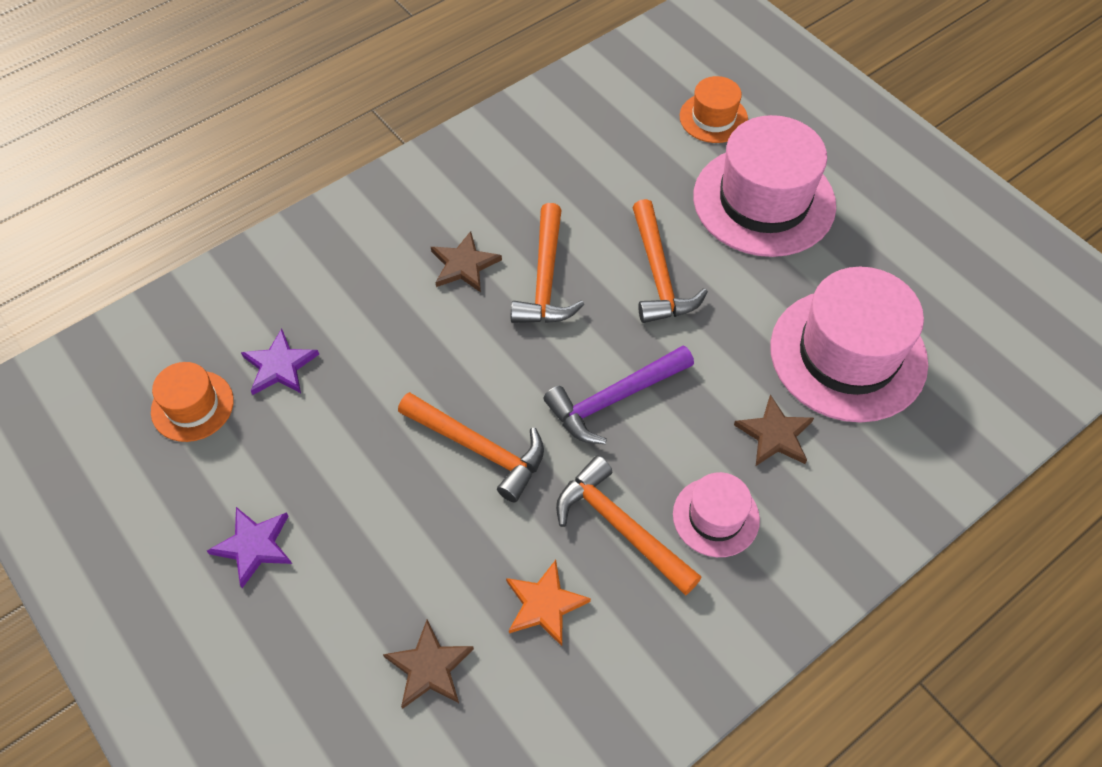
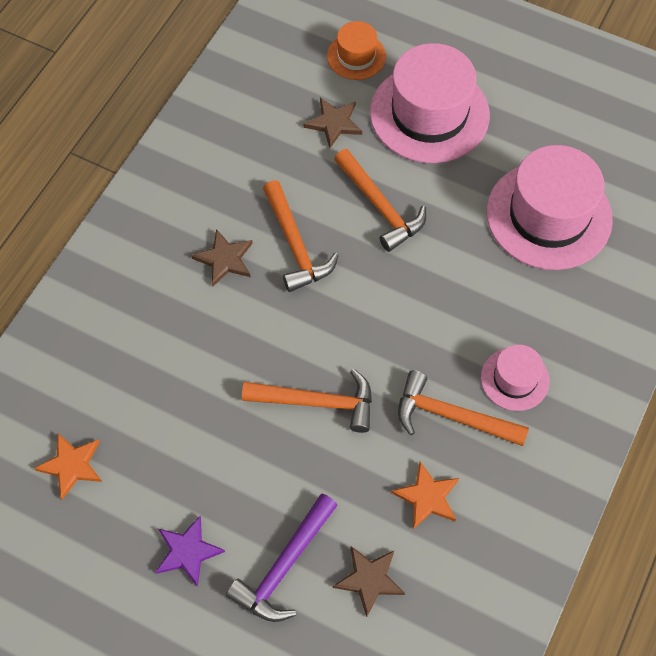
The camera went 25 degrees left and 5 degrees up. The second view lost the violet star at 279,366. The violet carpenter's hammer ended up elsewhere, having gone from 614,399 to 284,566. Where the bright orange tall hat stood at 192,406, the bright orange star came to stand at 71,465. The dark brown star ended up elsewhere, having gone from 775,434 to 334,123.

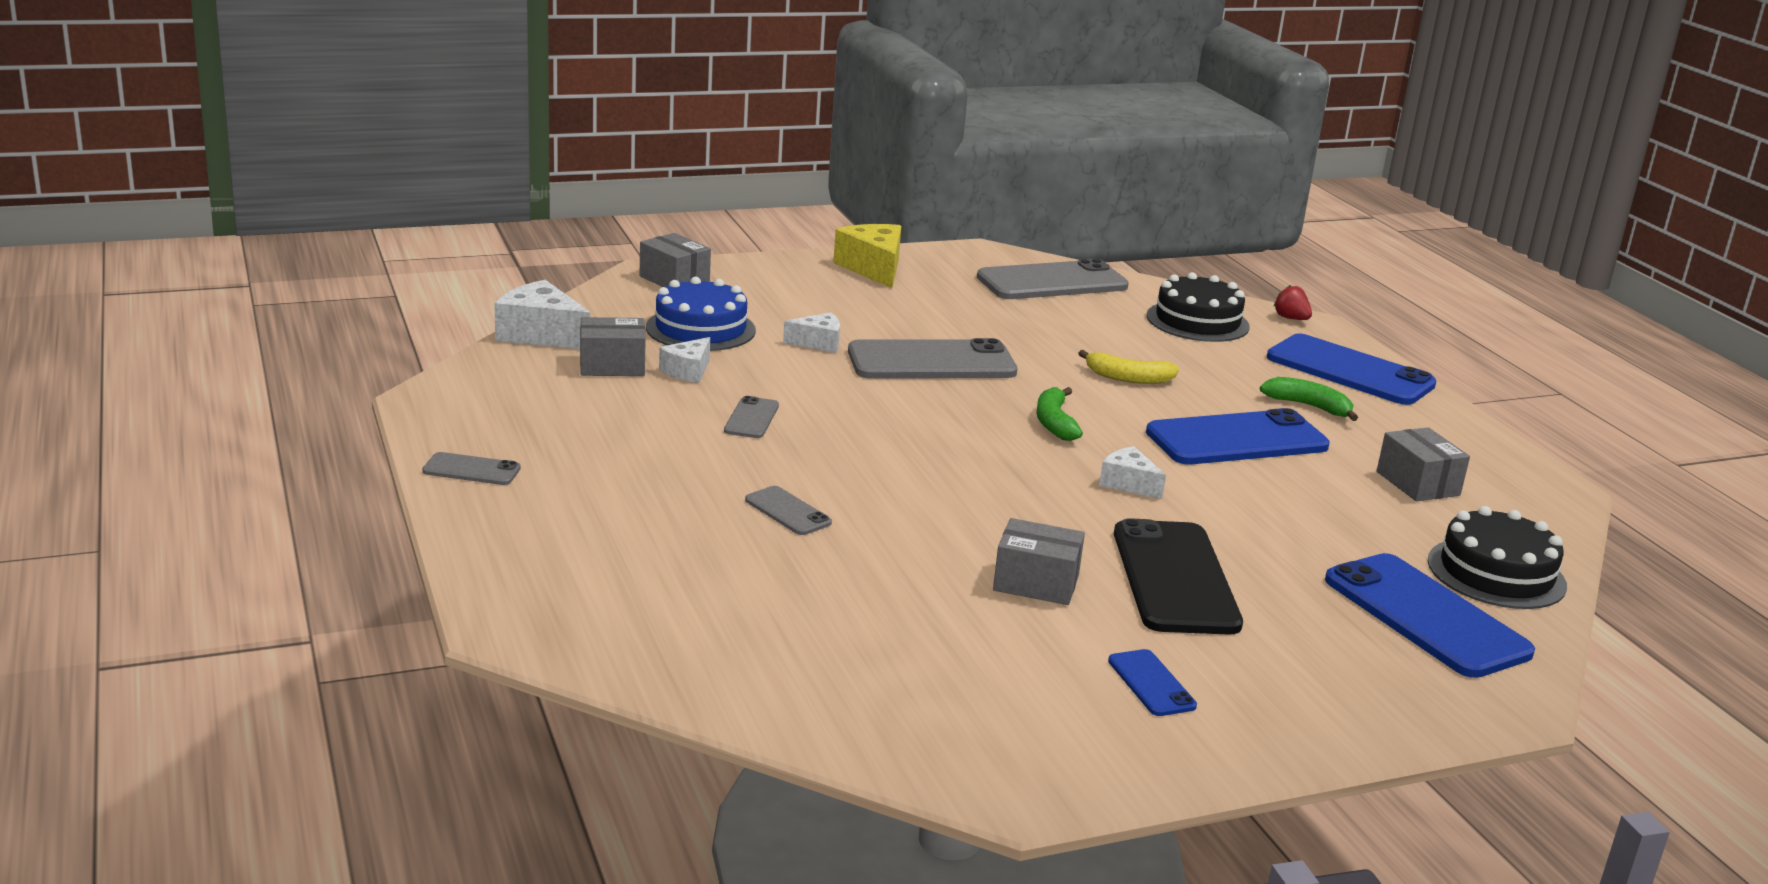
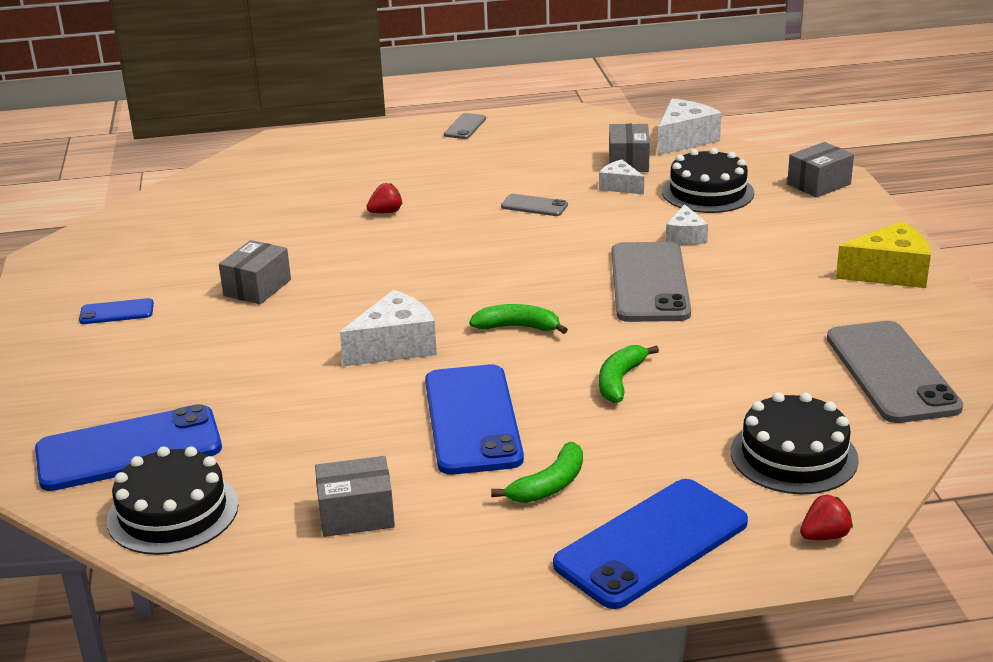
The camera went 105 degrees right and 5 degrees up. What was the cobalt cake at 700,329 turned into the black cake at 707,192. What was the golden banana fruit at 1128,378 turned into the emerald banana fruit at 620,381. The size of the snow-white cheese at 1128,484 changed by a factor of 1.68. Where the gray phone stood at 788,511, the scarlet toy strawberry came to stand at 386,212. The second view lost the black phone at 1174,578.

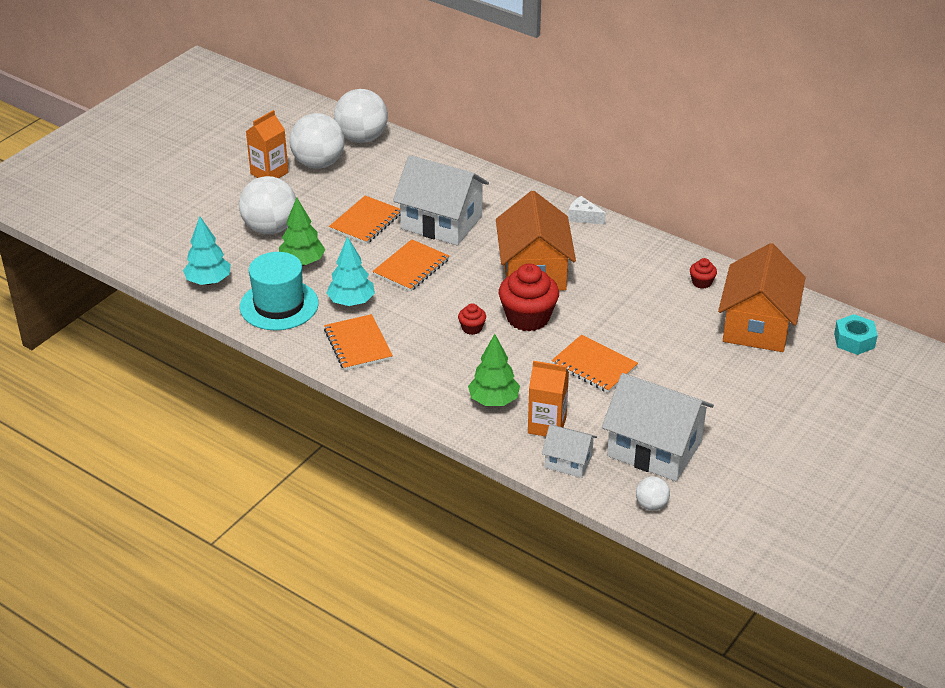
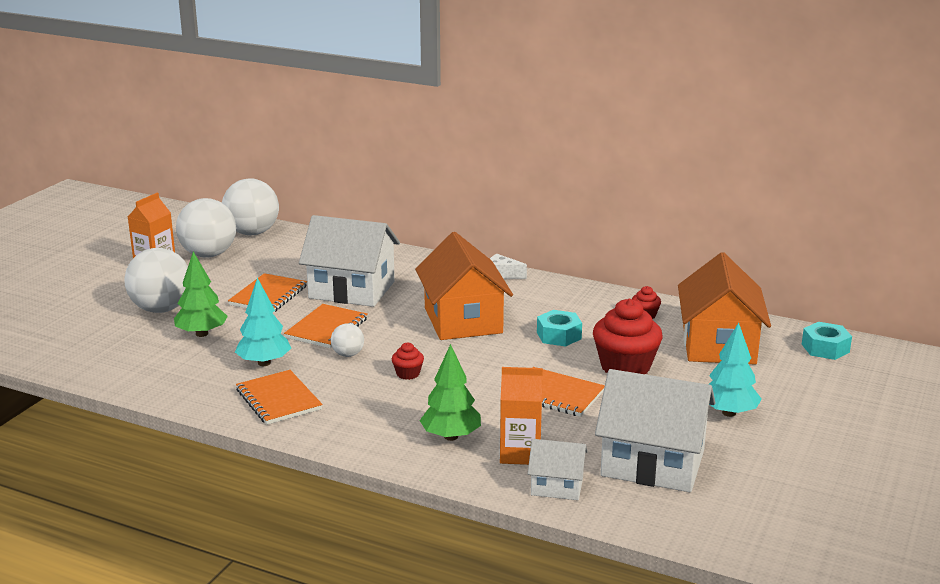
The camera went 10 degrees left and 15 degrees down. The aqua tree ended up elsewhere, having gone from 208,281 to 729,413. The second view lost the aqua tall hat at 279,305. The scarlet cupcake ended up elsewhere, having gone from 528,318 to 625,367. The snow-white ball ended up elsewhere, having gone from 651,505 to 348,354. The second view gained the aqua hex nut at 559,335.

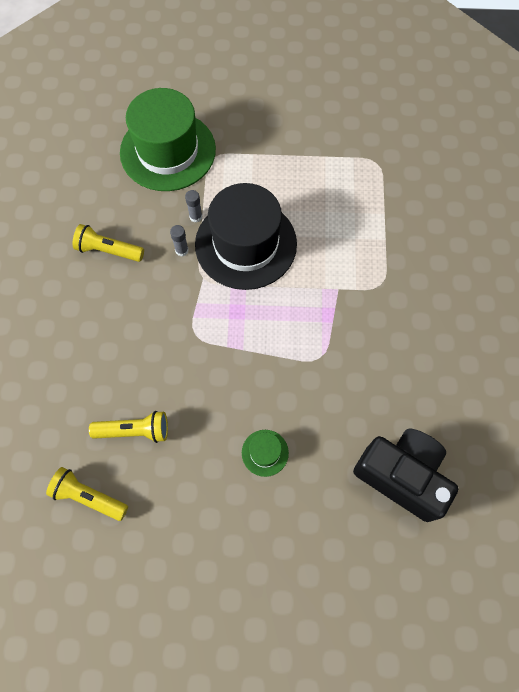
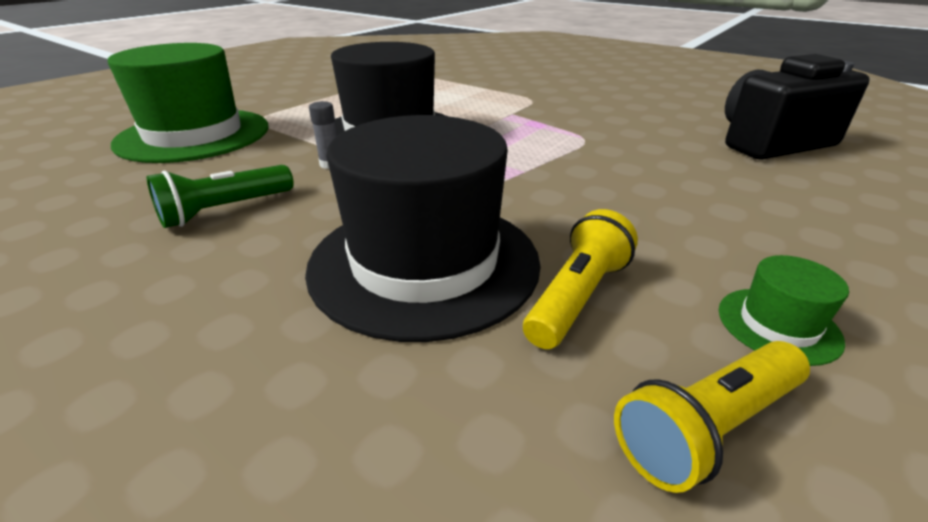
The camera went 55 degrees left and 35 degrees down. The second view lost the gray glue at 195,217. What was the golden flashlight at 108,250 turned into the emerald flashlight at 225,210. The emerald tall hat ended up elsewhere, having gone from 265,453 to 778,325. The second view gained the black tall hat at 424,262.

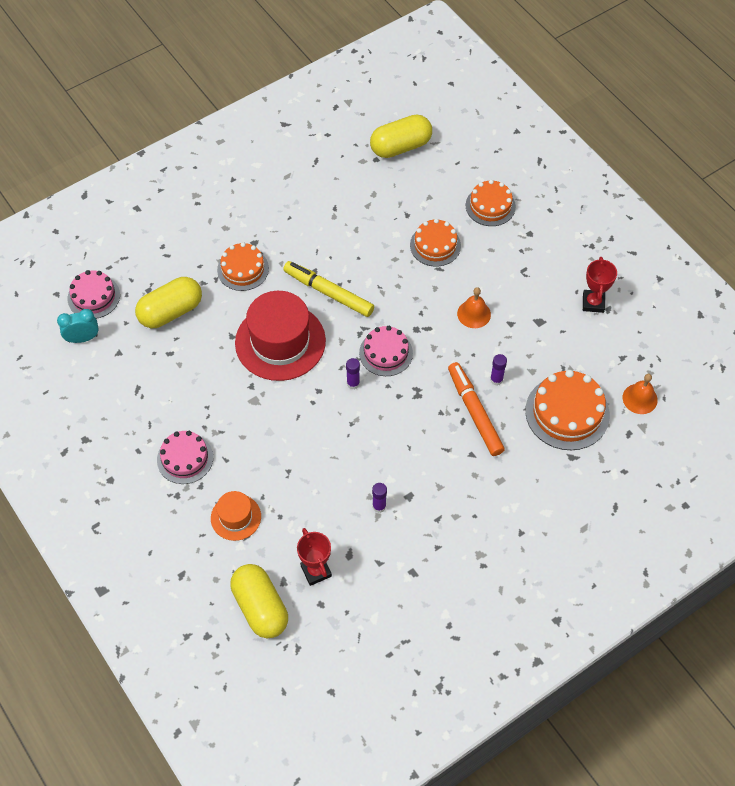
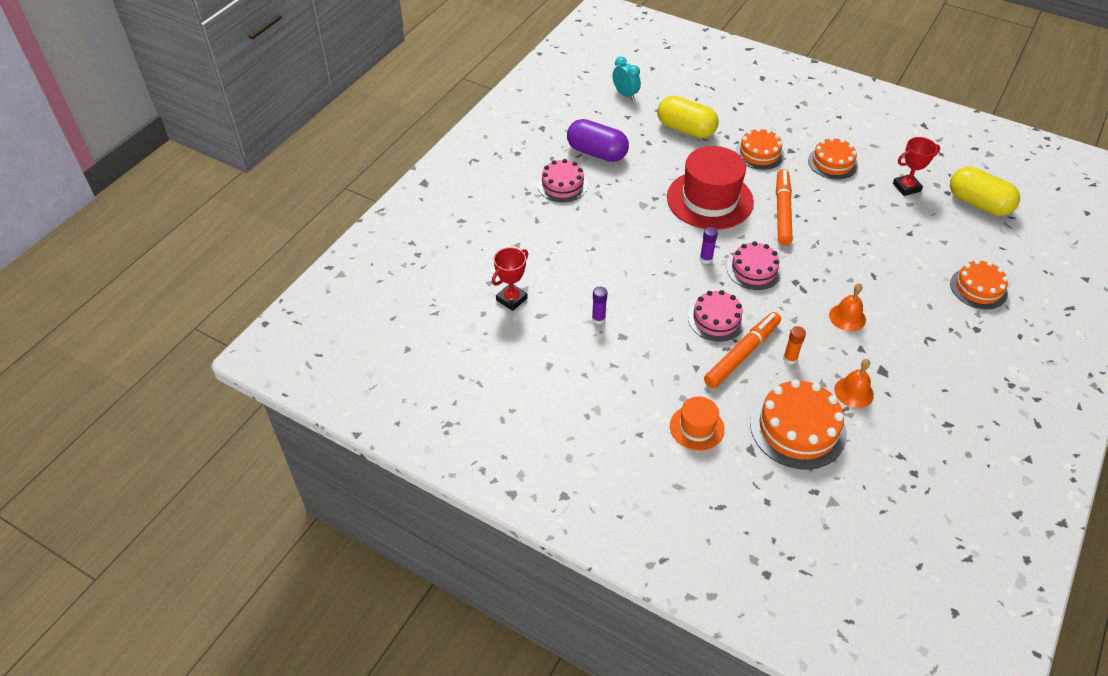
The camera went 65 degrees right and 10 degrees down. The bright orange cake ended up elsewhere, having gone from 435,245 to 832,163. The scarlet award cup ended up elsewhere, having gone from 593,303 to 906,187. What was the golden marker at 328,292 turned into the bright orange marker at 782,211. The rosy cake ended up elsewhere, having gone from 93,297 to 716,319. What was the violet glue at 496,380 turned into the bright orange glue at 790,359. The bright orange school bell ended up elsewhere, having gone from 640,398 to 854,392. The bright orange tall hat ended up elsewhere, having gone from 236,517 to 697,427. The second view lost the golden pill shape at 260,607. The second view gained the violet pill shape at 597,153.

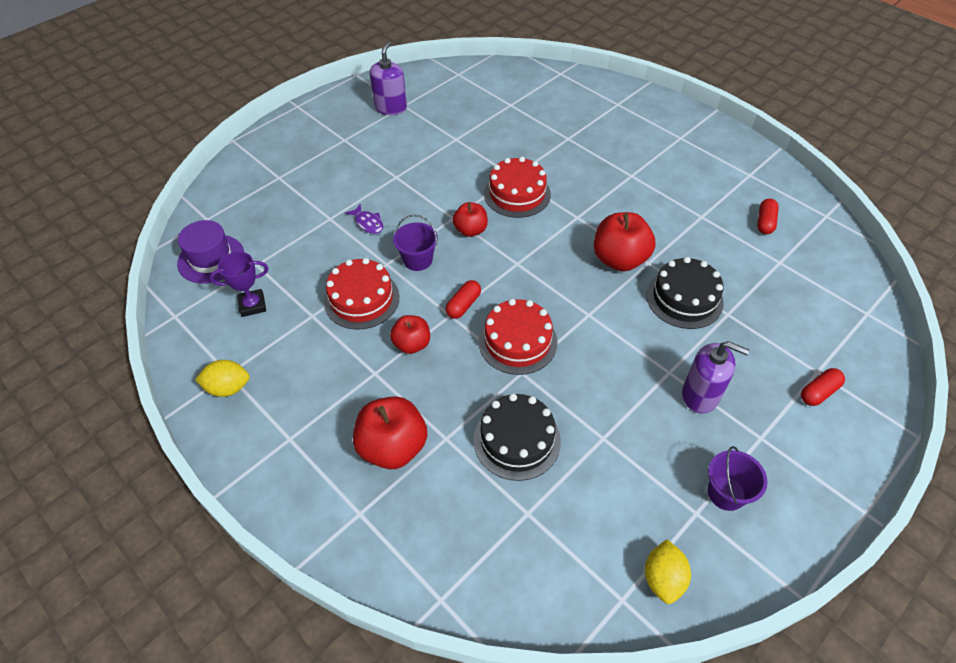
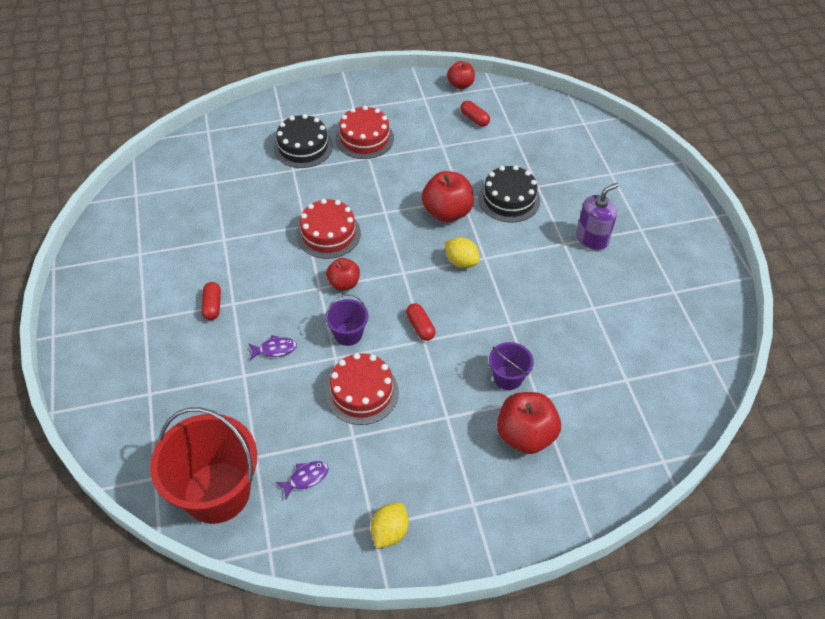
The camera went 60 degrees left and 0 degrees up. The second view lost the violet pump bottle at 391,107. Where the violet tall hat stood at 211,259, the scarlet pail came to stand at 217,492. Where the violet award cup stood at 252,305, the violet toy fish came to stand at 306,478. The scarlet cake ended up elsewhere, having gone from 517,341 to 364,138. The scarlet apple fruit ended up elsewhere, having gone from 412,344 to 460,85. The scarlet pill shape ended up elsewhere, having gone from 818,392 to 212,306. The black cake ended up elsewhere, having gone from 517,440 to 303,147. The violet pail ended up elsewhere, having gone from 726,493 to 508,377. The golden citrus fruit ended up elsewhere, having gone from 663,578 to 461,262.

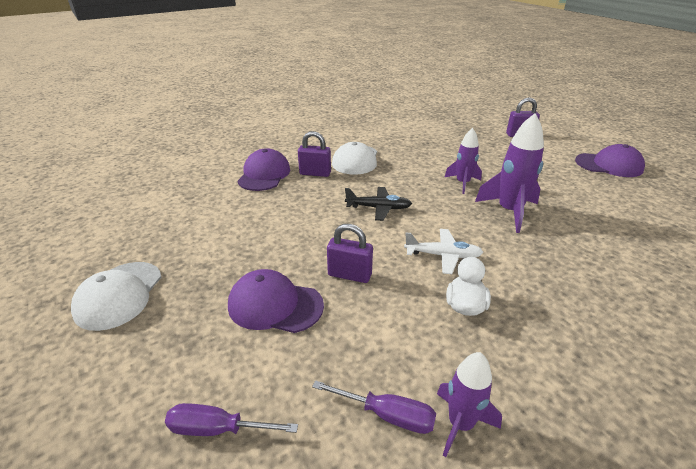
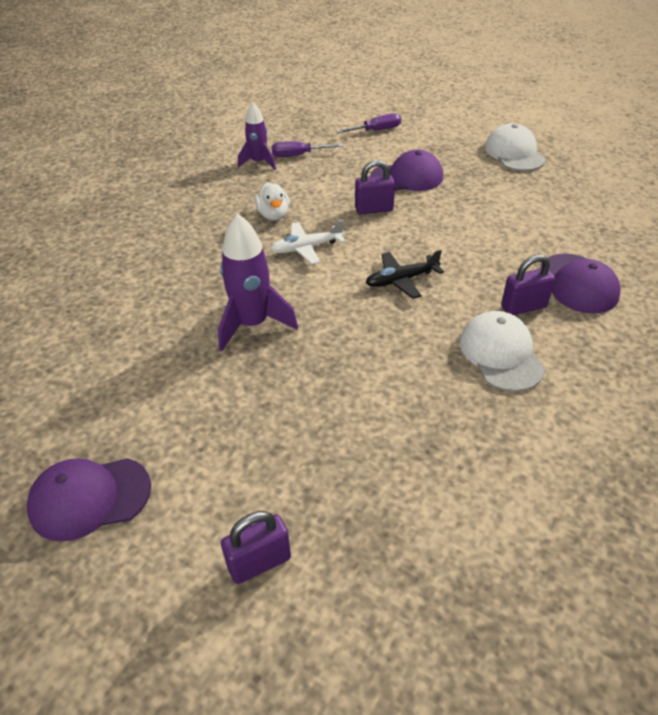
The camera went 155 degrees right and 10 degrees up. The second view lost the violet toy rocket at 462,183.

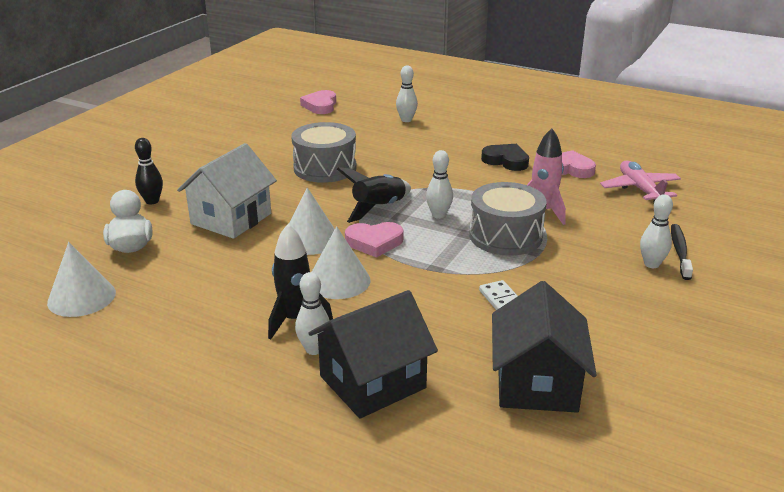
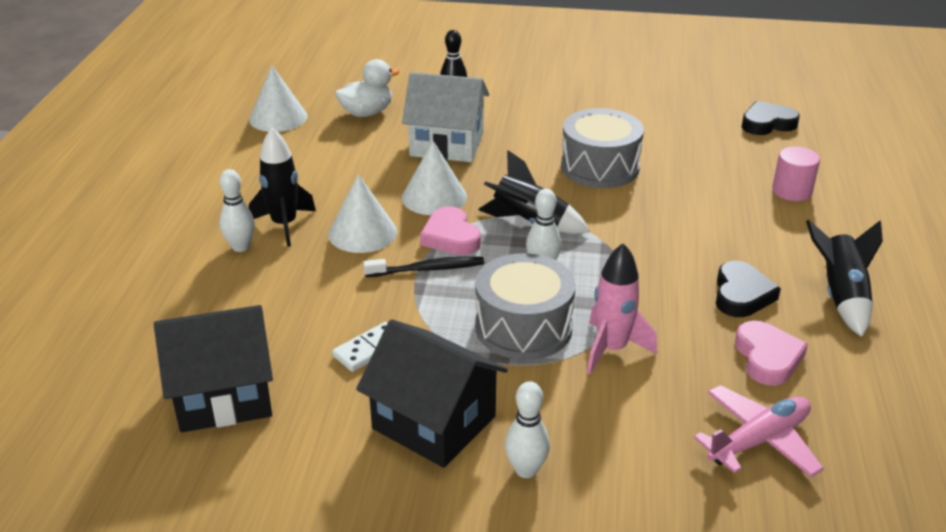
The camera went 70 degrees right and 5 degrees up. Where the snow-white skittle stood at 406,120, the rosy cylinder came to stand at 792,191. What was the rosy heart shape at 320,106 turned into the black heart shape at 767,123. The black dental brush ended up elsewhere, having gone from 679,251 to 427,269. The black toy house ended up elsewhere, having gone from 372,382 to 434,422. The second view gained the black toy rocket at 841,296.

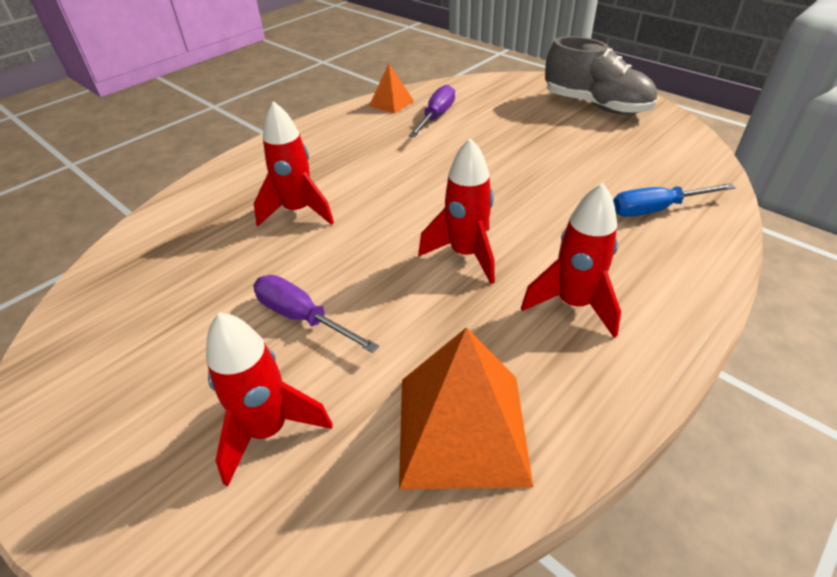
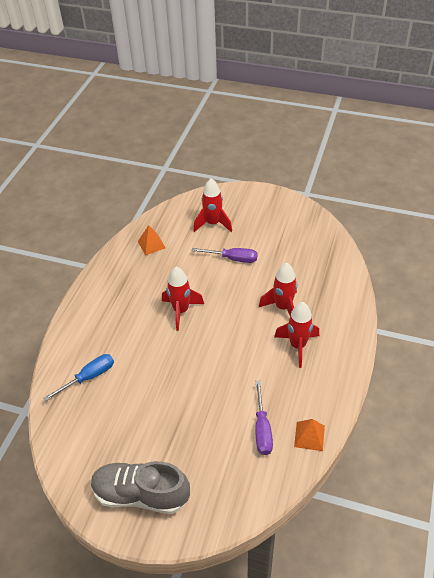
The camera went 155 degrees right and 5 degrees up. The scarlet toy rocket ended up elsewhere, having gone from 573,304 to 297,346. The size of the bright orange pyramid shape at 462,428 changed by a factor of 0.52.

